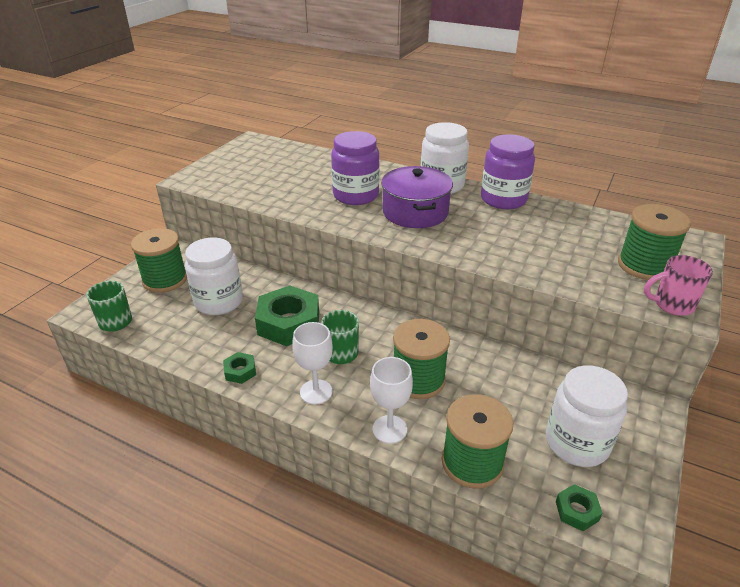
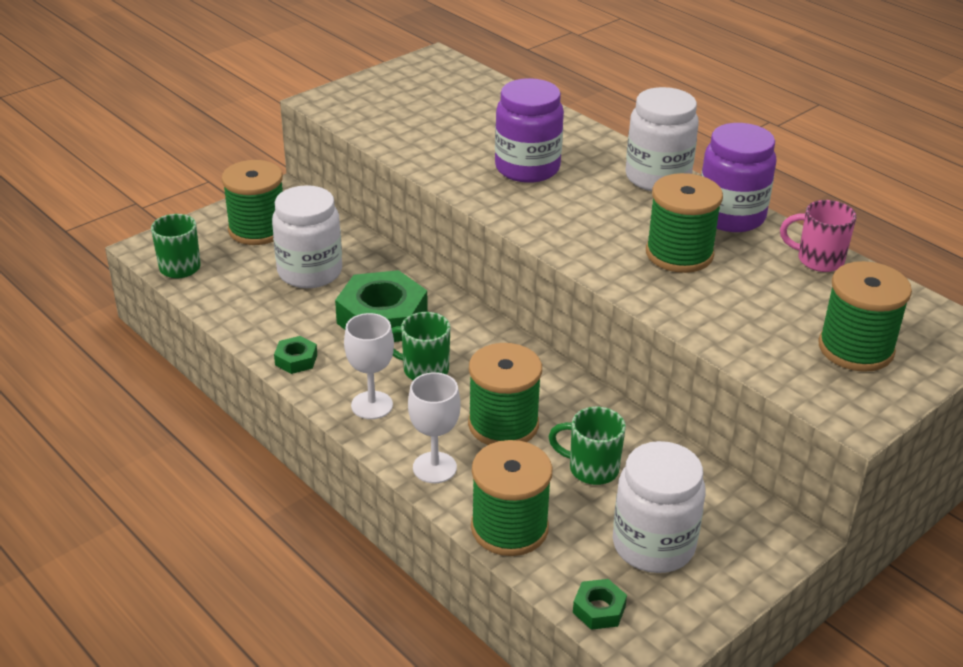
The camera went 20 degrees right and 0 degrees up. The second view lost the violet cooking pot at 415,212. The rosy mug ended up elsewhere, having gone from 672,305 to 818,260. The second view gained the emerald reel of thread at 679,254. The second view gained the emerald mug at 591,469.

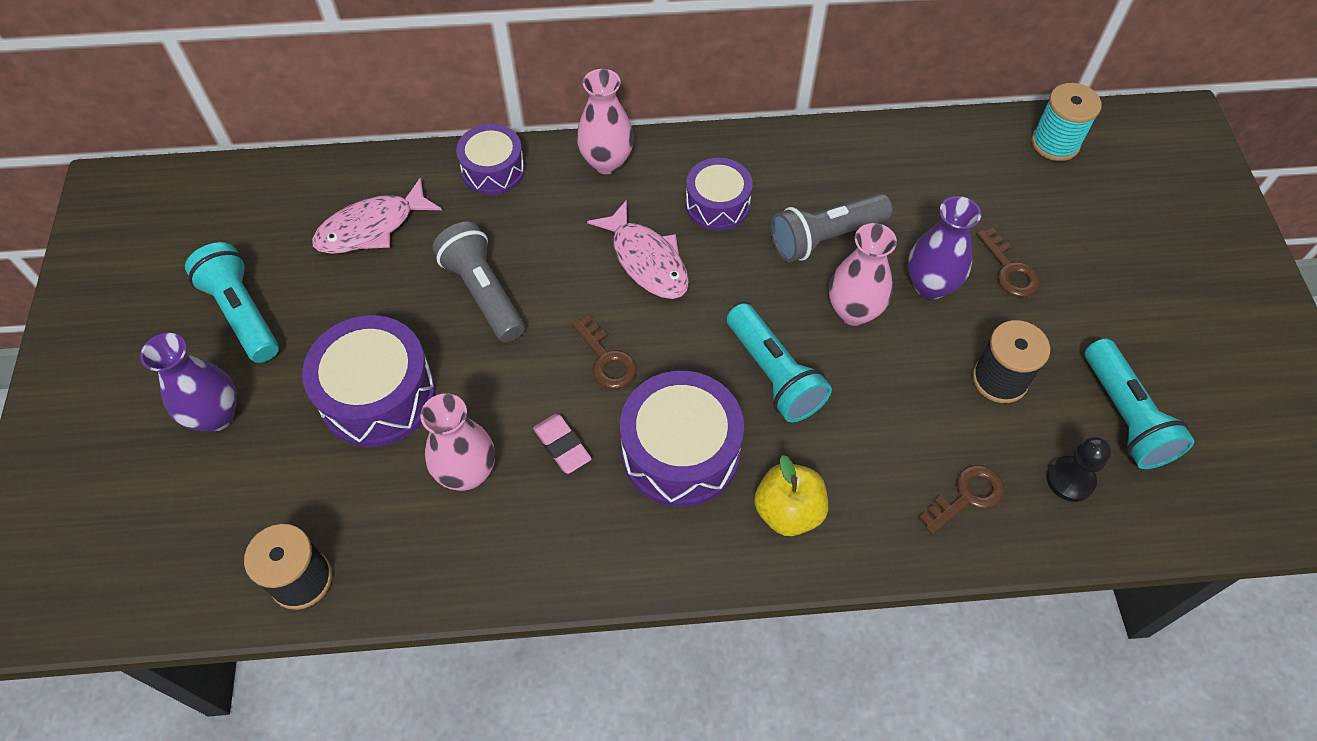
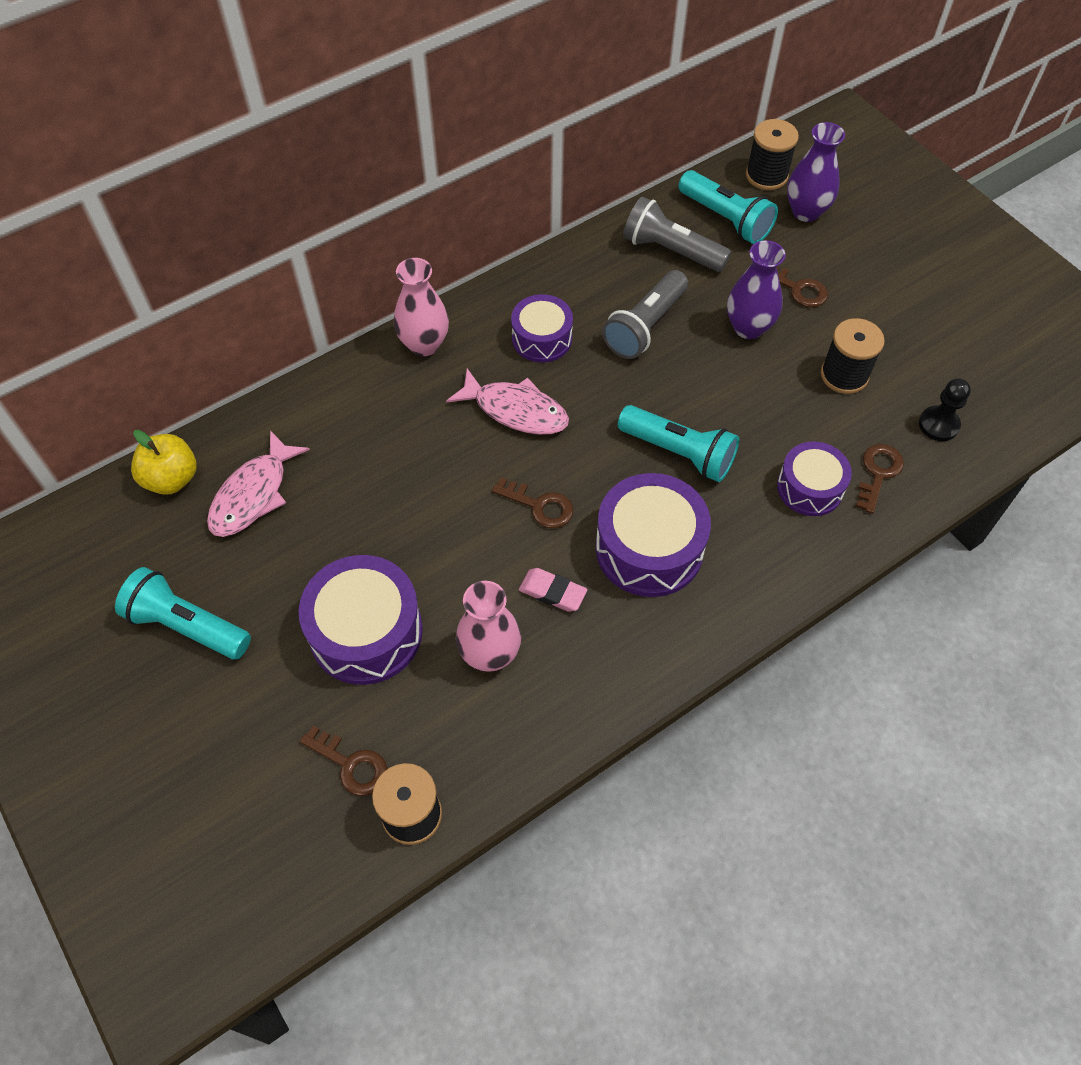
The camera went 30 degrees left and 0 degrees up. What was the aqua reel of thread at 1055,143 turned into the black reel of thread at 766,175. The violet snare drum ended up elsewhere, having gone from 493,170 to 810,488. The gray flashlight ended up elsewhere, having gone from 483,292 to 671,250. The second view lost the rosy flower vase at 853,311. The violet flower vase ended up elsewhere, having gone from 216,416 to 806,212. The aqua flashlight ended up elsewhere, having gone from 1124,416 to 725,219. The golden apple fruit ended up elsewhere, having gone from 788,511 to 171,479. The second view gained the dark brown door key at 351,765.

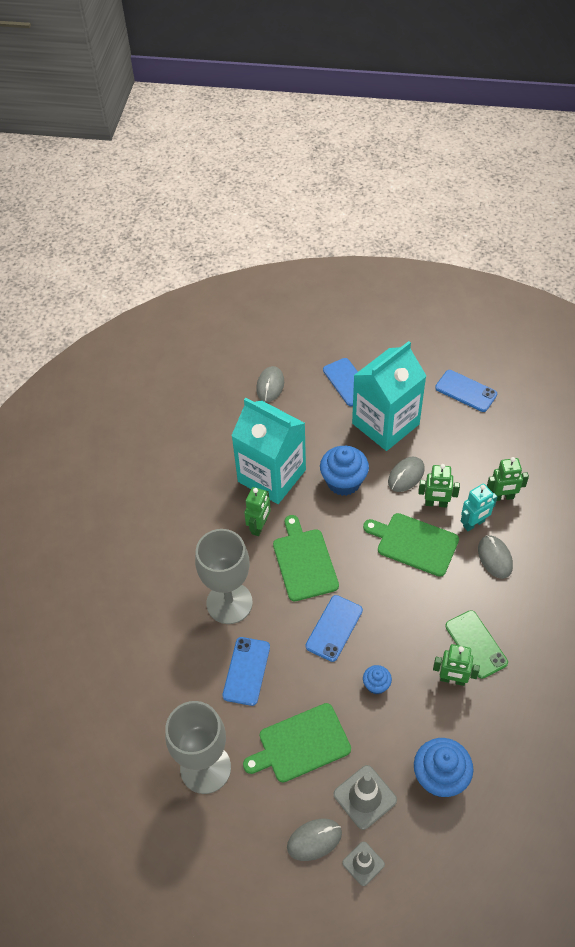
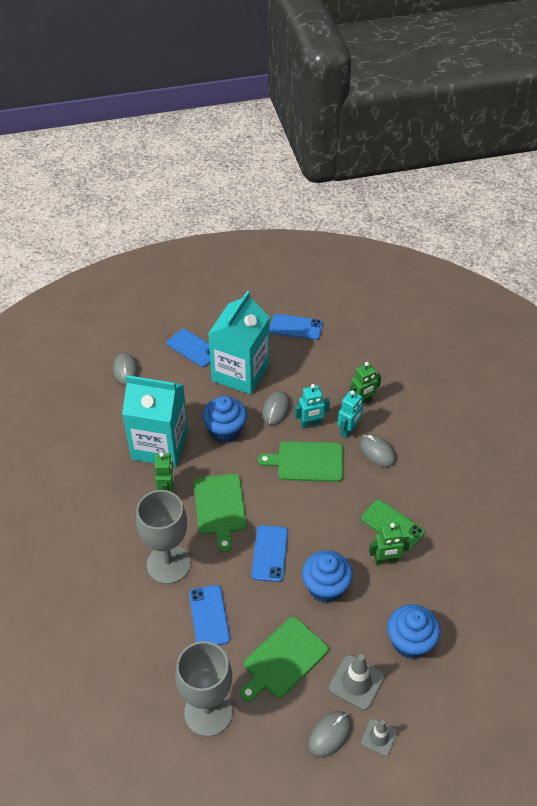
The camera went 25 degrees left and 5 degrees down. What was the emerald robot figure at 436,503 turned into the aqua robot figure at 310,424. The emerald chopping board at 304,561 ended up facing another way, 150 degrees counterclockwise from before. The size of the cobalt cupcake at 376,685 changed by a factor of 1.92.

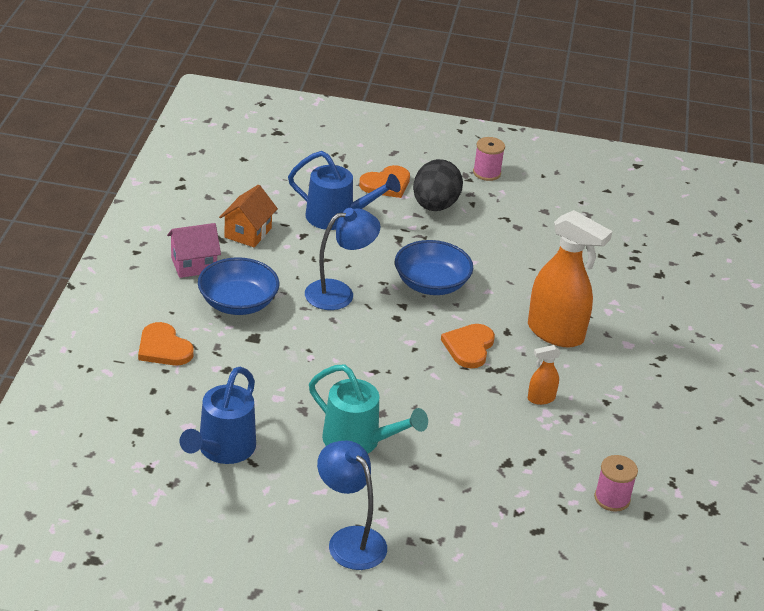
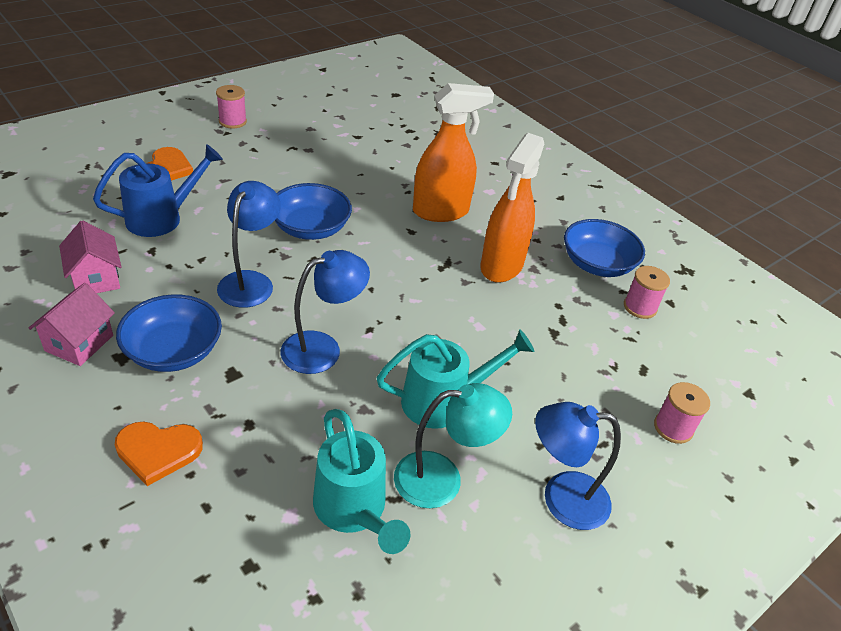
The camera went 50 degrees left and 5 degrees up. The second view lost the black toy egg at 435,206. What was the bright orange toy house at 248,233 turned into the rosy toy house at 96,278. The second view lost the bright orange heart shape at 469,347. The size of the bright orange spray cleaner at 541,399 changed by a factor of 2.22. What was the cobalt watering can at 222,450 turned into the aqua watering can at 353,510. The second view gained the cobalt deep dish at 597,264. The second view gained the cobalt lamp at 322,348. The second view gained the rosy reel of thread at 673,428. The second view gained the aqua lamp at 442,479.

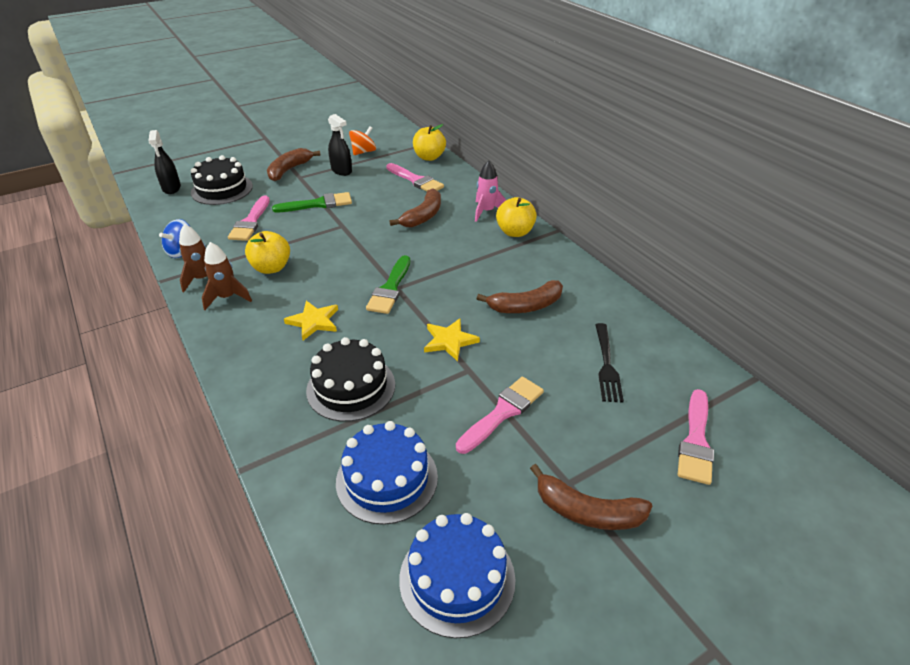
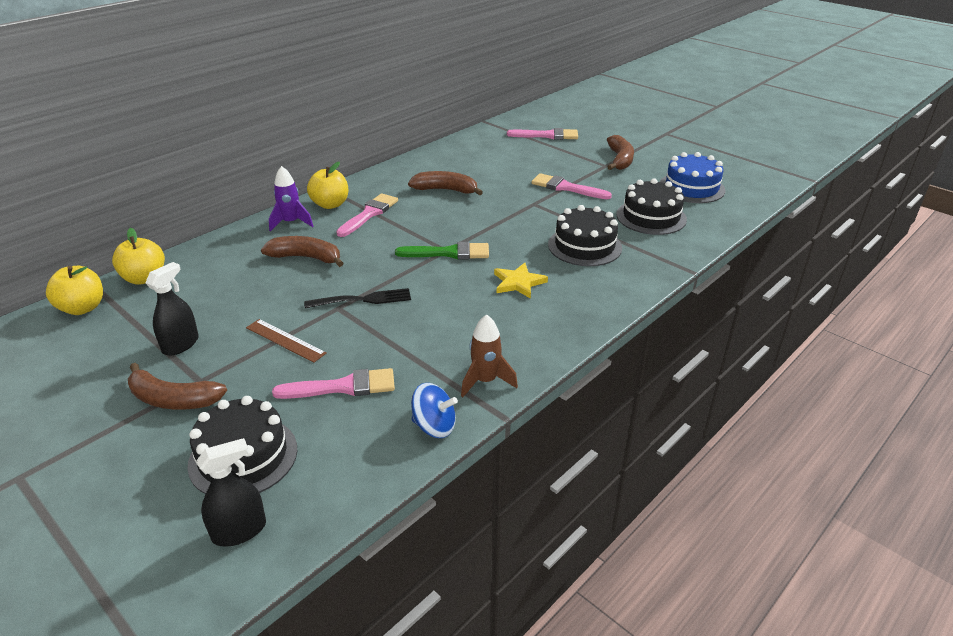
The camera went 105 degrees left and 5 degrees down. The second view lost the bright orange toy top at 363,152. What was the rosy toy rocket at 486,211 turned into the violet toy rocket at 291,223. The rosy brush ended up elsewhere, having gone from 416,180 to 369,214. Where the emerald brush stood at 318,204, the dark brown ruler came to stand at 285,340. The golden apple fruit ended up elsewhere, having gone from 271,268 to 82,308. The second view lost the dark brown toy rocket at 227,297. The dark brown banana fruit at 526,306 ended up facing another way, 45 degrees counterclockwise from before. The second view lost the golden star at 449,341. The black dinner fork ended up elsewhere, having gone from 606,364 to 362,300. What was the cobalt cake at 387,479 turned into the black cake at 651,217.

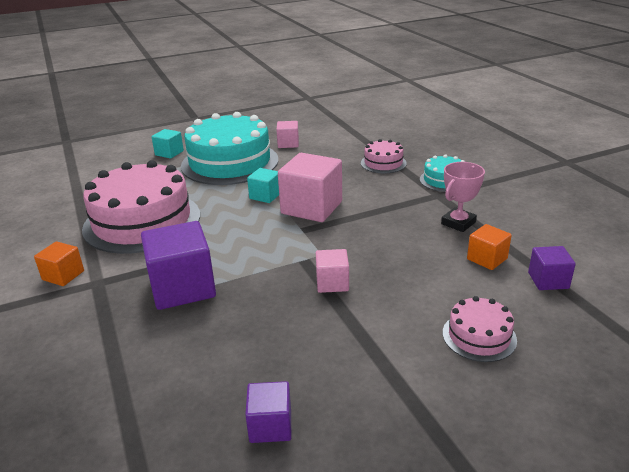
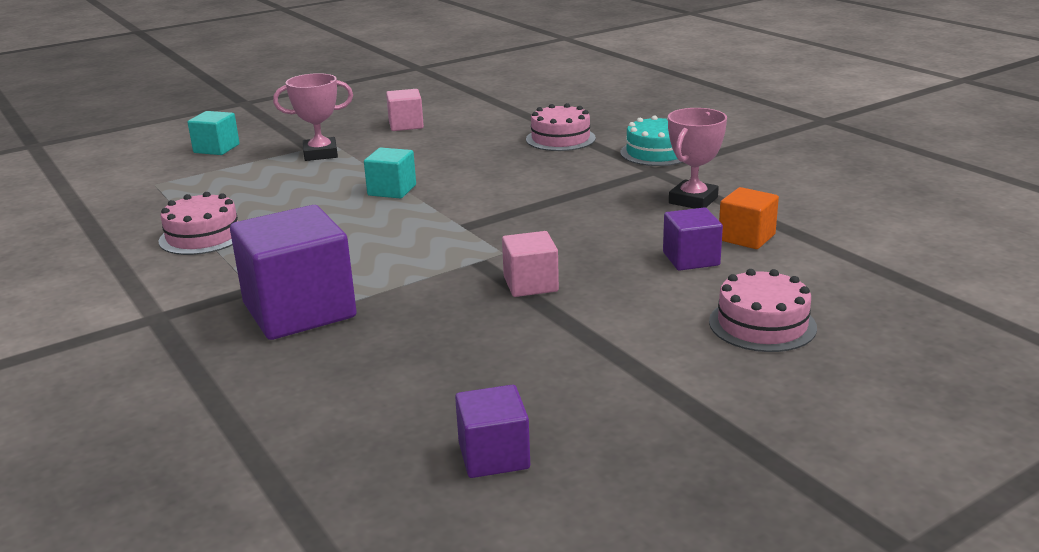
The camera went 10 degrees left and 5 degrees down. Where the aqua cake stood at 230,162, the rosy award cup came to stand at 320,154. The second view lost the rosy block at 311,207. The size of the rosy cake at 142,221 changed by a factor of 0.46. The second view lost the bright orange block at 63,275. The violet block ended up elsewhere, having gone from 548,280 to 691,259.

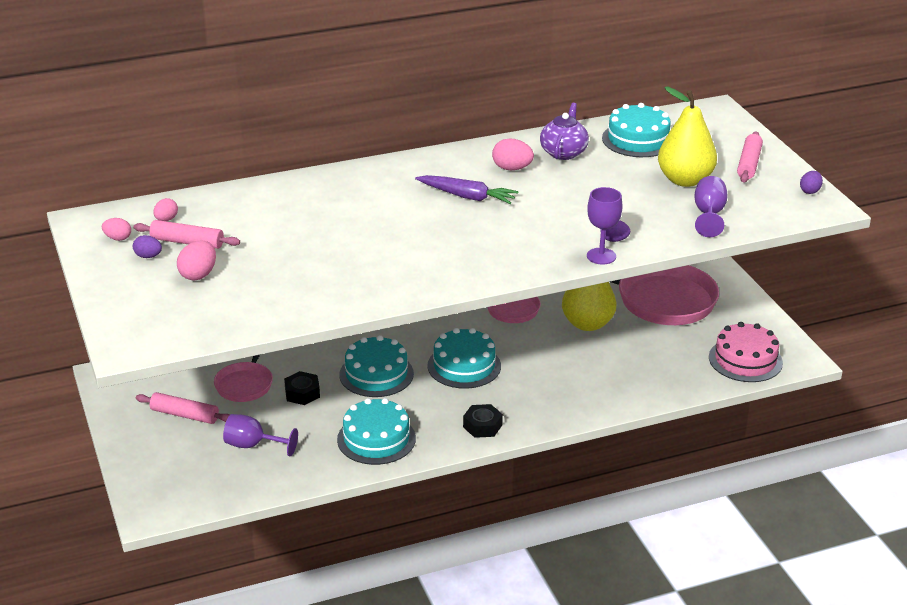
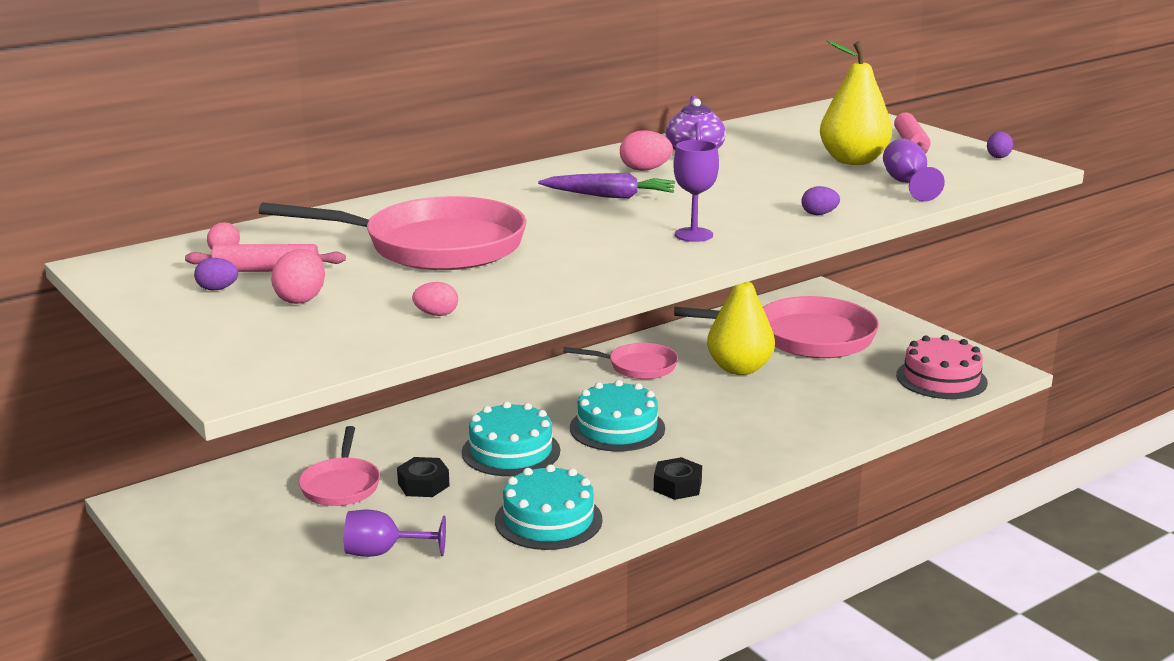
The camera went 15 degrees left and 10 degrees down. The second view lost the aqua cake at 638,139. The violet goblet ended up elsewhere, having gone from 601,256 to 693,235. The rosy toy egg ended up elsewhere, having gone from 118,238 to 436,314. The second view lost the rosy rolling pin at 185,415. The second view gained the rosy frying pan at 434,246.

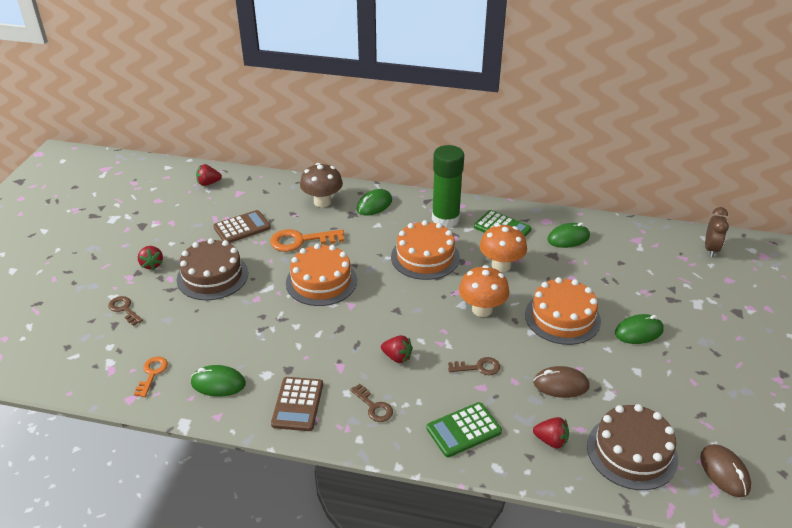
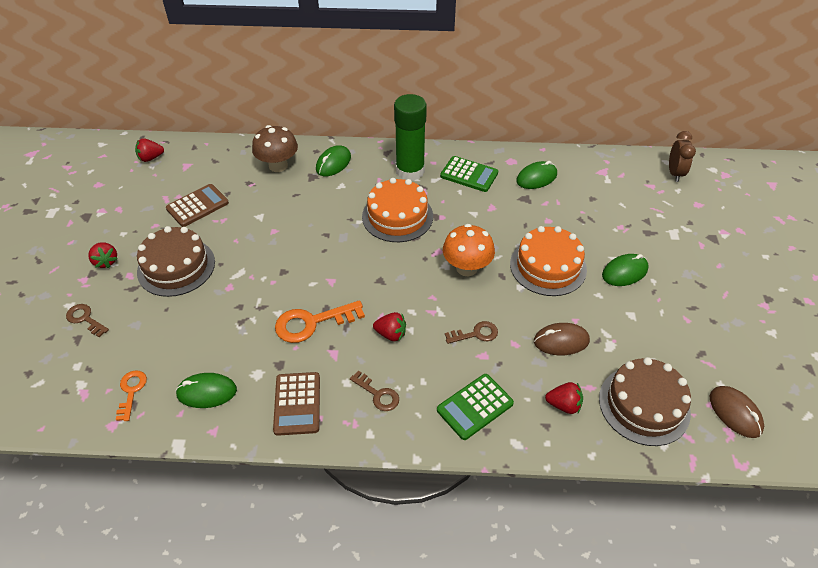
The camera went 10 degrees left and 10 degrees up. The second view lost the bright orange toadstool at 501,265. The bright orange door key ended up elsewhere, having gone from 301,241 to 312,323. The second view lost the bright orange cake at 321,281.

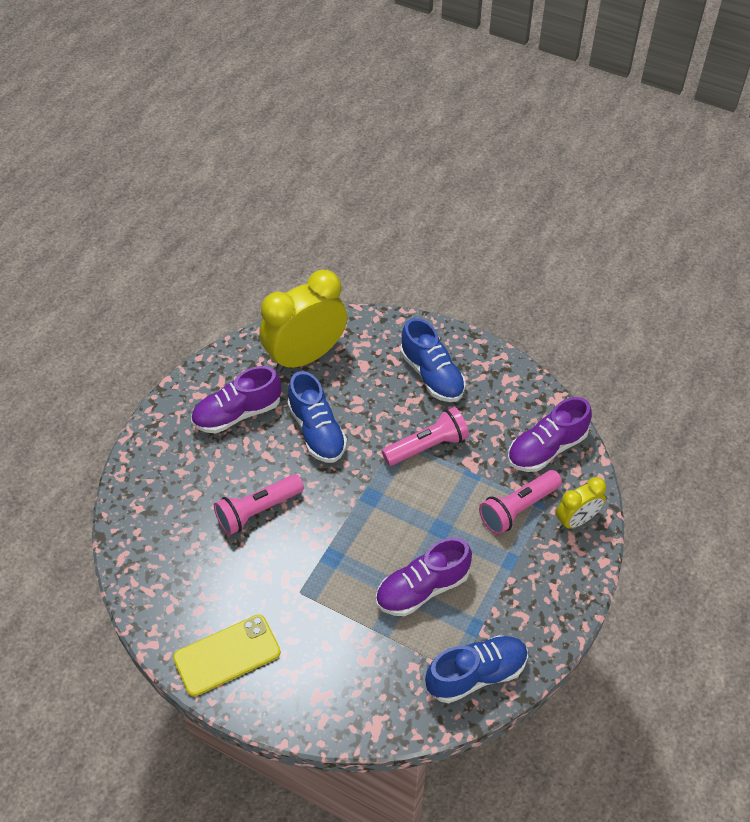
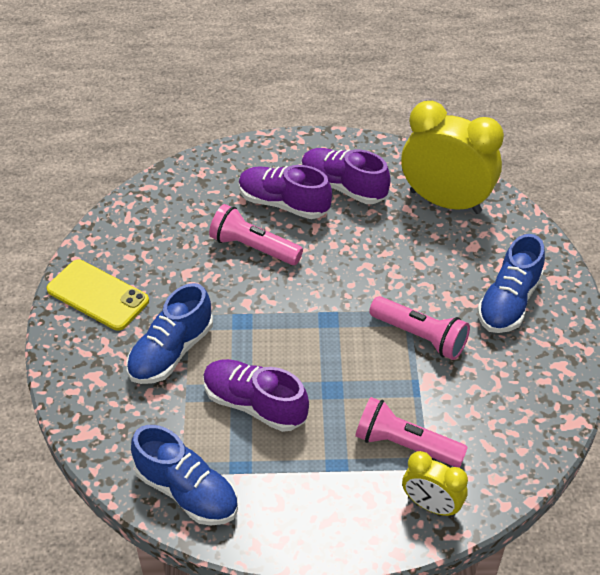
The camera went 60 degrees right and 5 degrees down. The cobalt lace-up shoe ended up elsewhere, having gone from 317,431 to 171,352. The violet lace-up shoe ended up elsewhere, having gone from 546,448 to 283,204.

